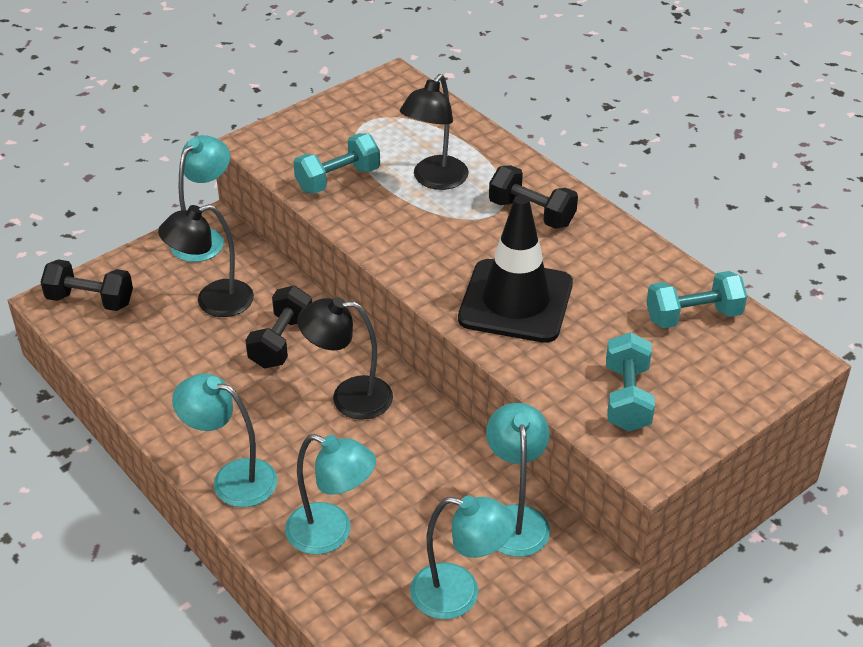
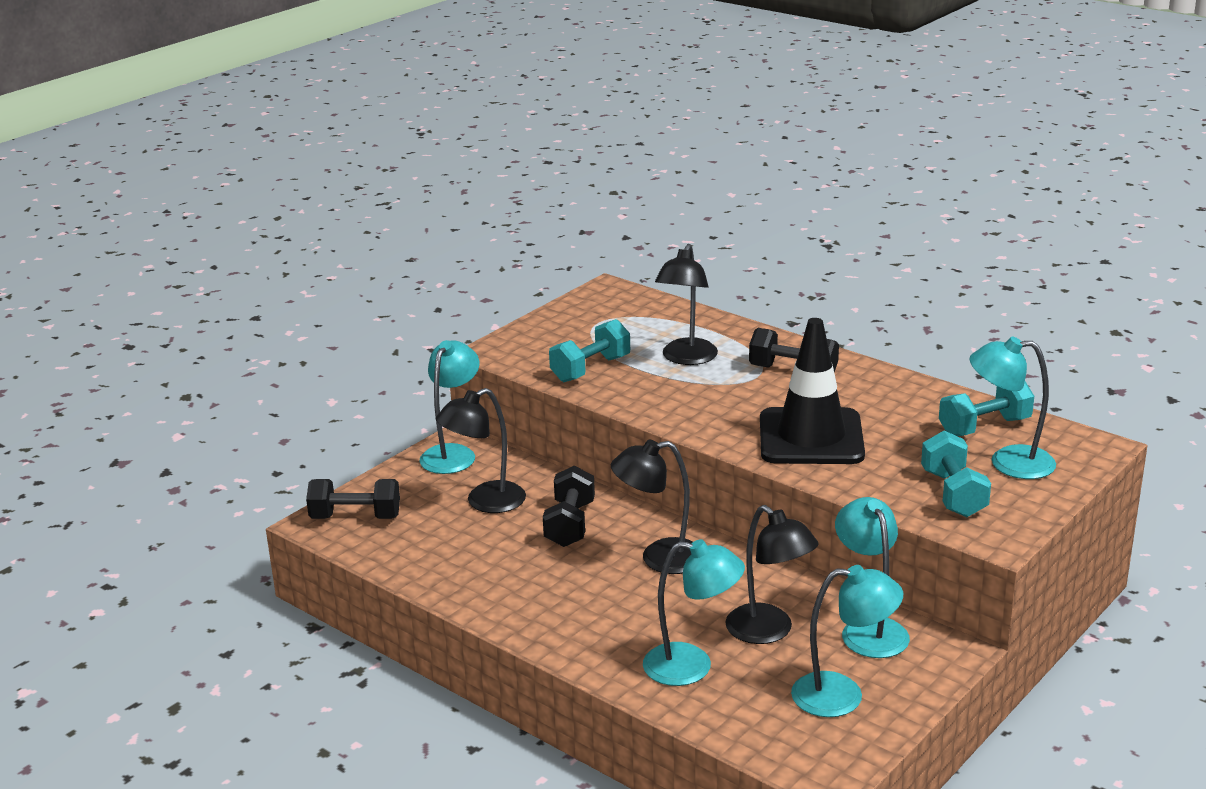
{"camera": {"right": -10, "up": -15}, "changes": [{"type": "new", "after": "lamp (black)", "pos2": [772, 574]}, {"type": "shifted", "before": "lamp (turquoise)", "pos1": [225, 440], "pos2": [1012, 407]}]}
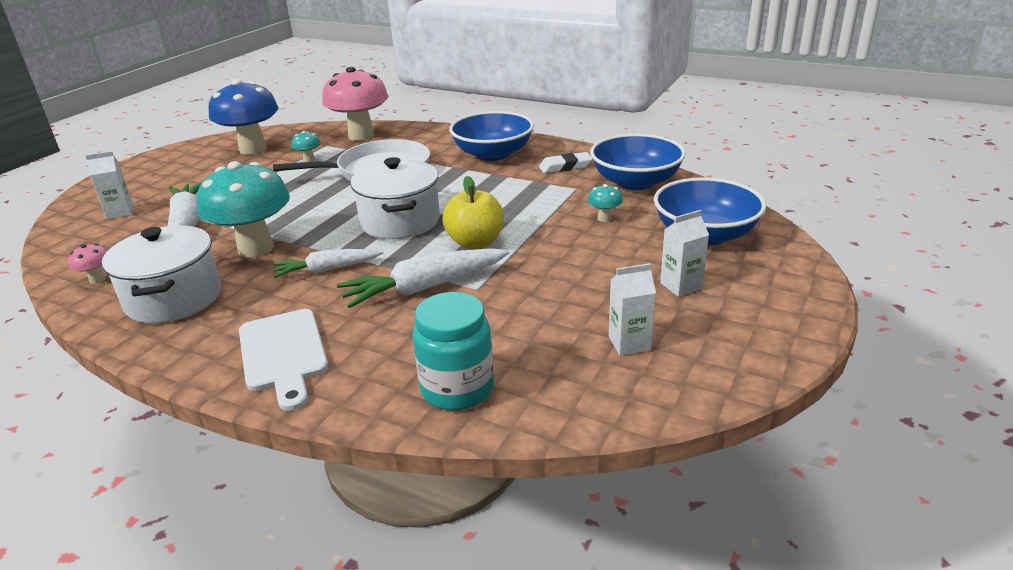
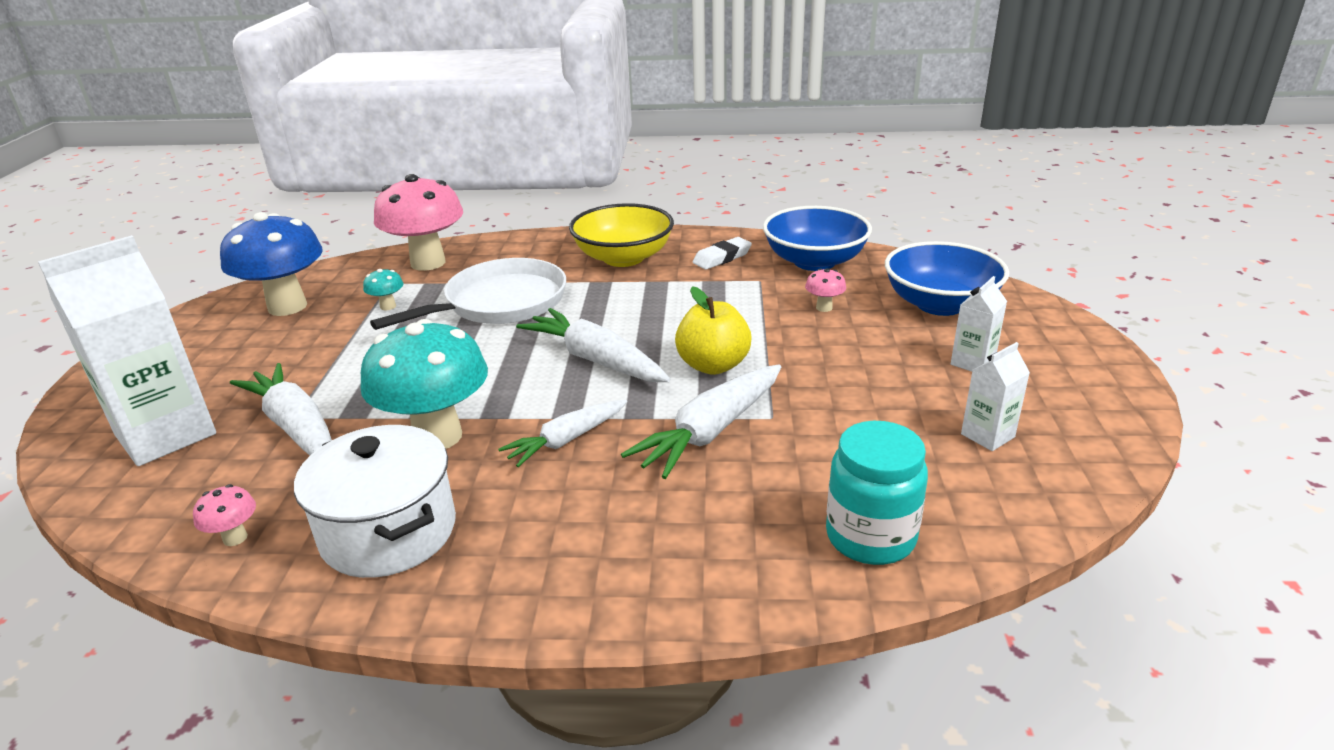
{"camera": {"right": -25, "up": 0}, "changes": [{"type": "gone", "before": "cutting board (white)", "pos1": [283, 360]}, {"type": "swapped", "before": "pot (white)", "after": "carrot (white)", "pos1": [395, 198], "pos2": [593, 345]}, {"type": "repainted", "before": "bowl (blue)", "after": "bowl (yellow)", "pos1": [491, 136], "pos2": [621, 235]}, {"type": "repainted", "before": "mushroom (turquoise)", "after": "mushroom (pink)", "pos1": [605, 203], "pos2": [825, 290]}, {"type": "scaled", "before": "carton (white)", "pos1": [109, 185], "pos2": [127, 350], "scale": 2.11}]}
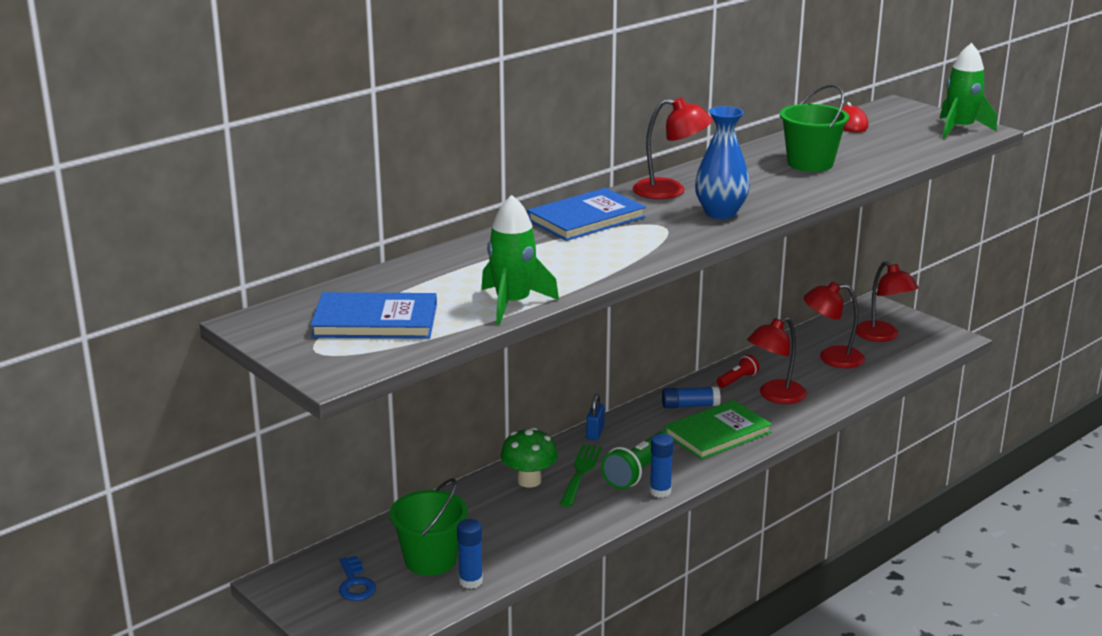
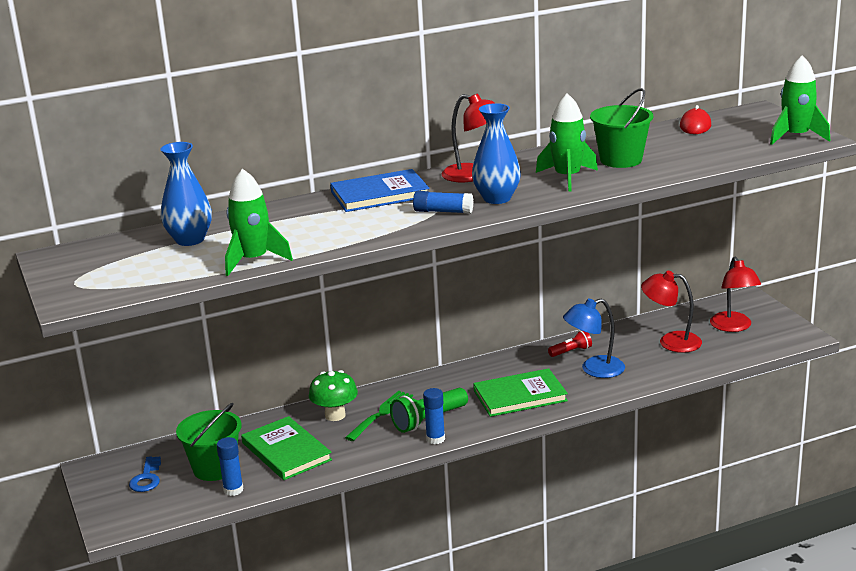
{"camera": {"right": 20, "up": 0}, "changes": [{"type": "gone", "before": "book (blue)", "pos1": [373, 315]}, {"type": "gone", "before": "padlock (blue)", "pos1": [595, 417]}, {"type": "new", "after": "vase (blue)", "pos2": [186, 194]}, {"type": "new", "after": "book (green)", "pos2": [286, 448]}, {"type": "new", "after": "rocket (green)", "pos2": [567, 142]}, {"type": "shifted", "before": "glue stick (blue)", "pos1": [691, 397], "pos2": [443, 202]}, {"type": "repainted", "before": "lamp (red)", "after": "lamp (blue)", "pos1": [777, 360], "pos2": [594, 338]}]}
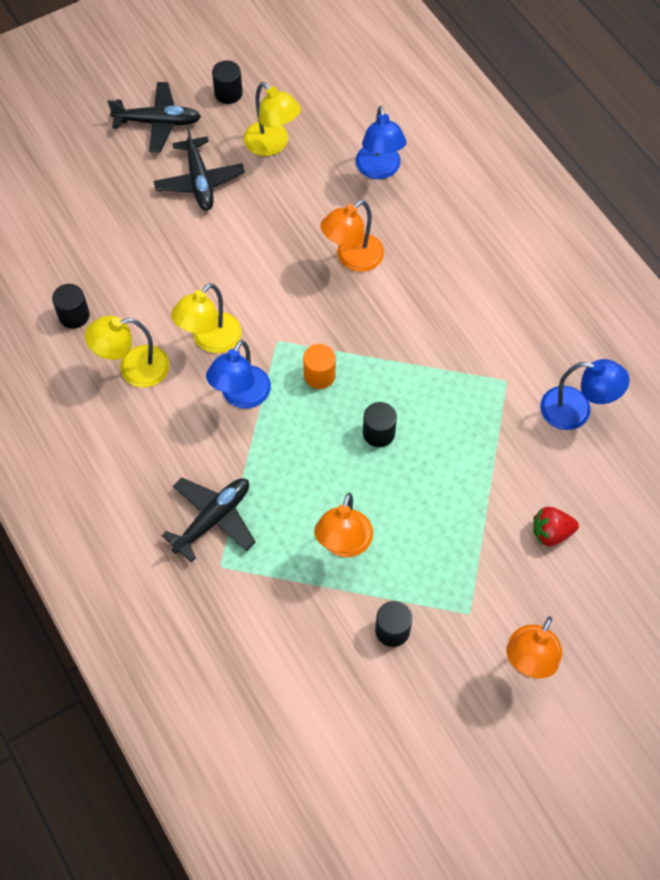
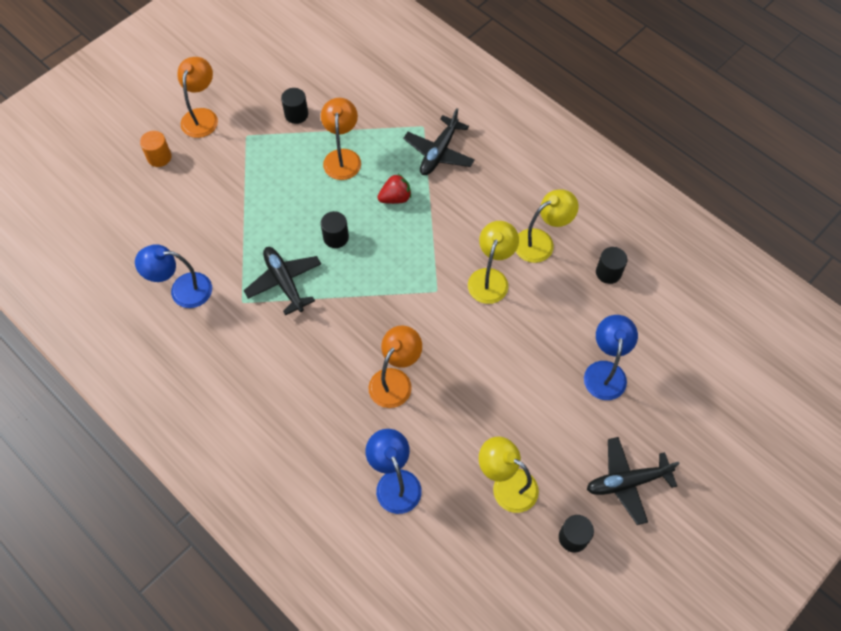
{"camera": {"right": 165, "up": 0}, "changes": [{"type": "shifted", "before": "plane (black)", "pos1": [199, 168], "pos2": [282, 281]}, {"type": "shifted", "before": "lamp (blue)", "pos1": [238, 374], "pos2": [611, 357]}, {"type": "shifted", "before": "cylinder (orange)", "pos1": [319, 366], "pos2": [156, 149]}, {"type": "shifted", "before": "strawberry (red)", "pos1": [556, 526], "pos2": [394, 189]}]}
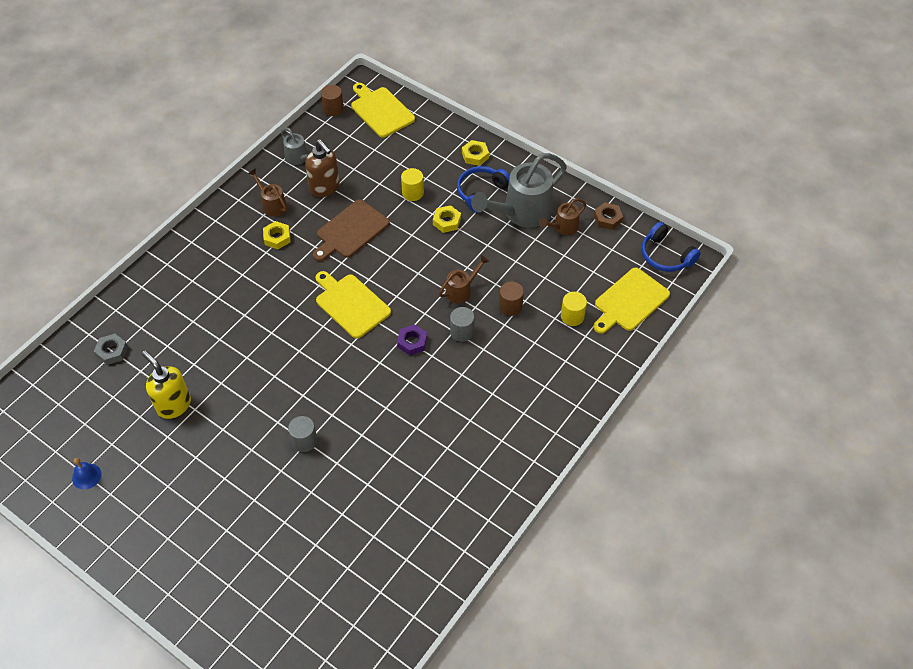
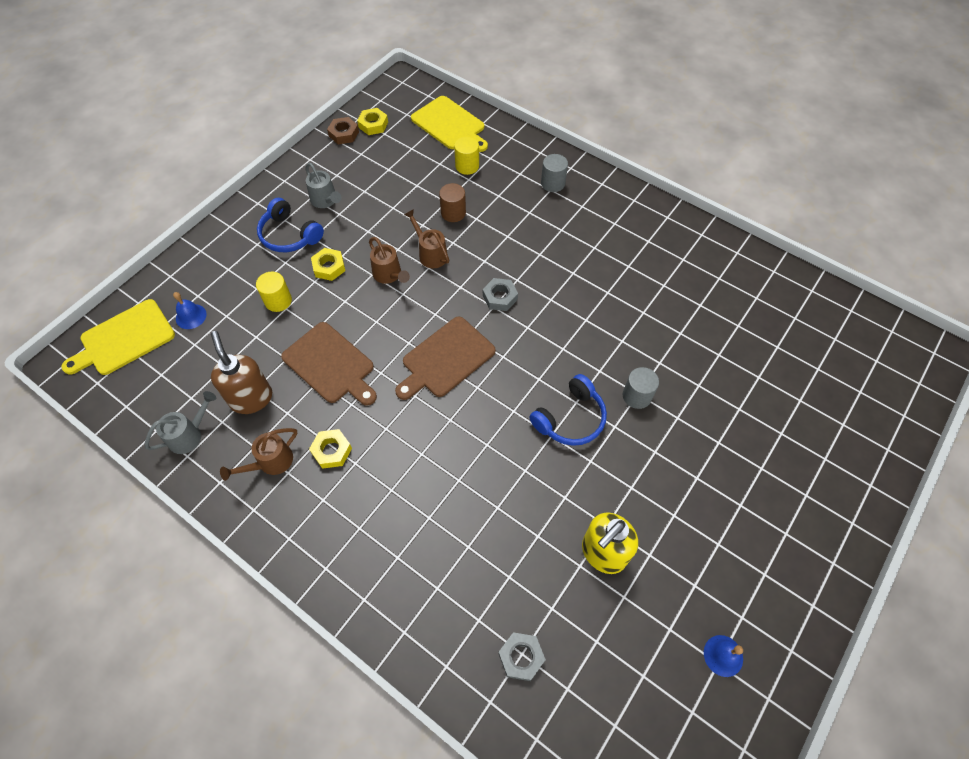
{"camera": {"right": -90, "up": 5}, "changes": [{"type": "gone", "before": "cylinder (brown)", "pos1": [332, 100]}, {"type": "new", "after": "bell (blue)", "pos2": [190, 310]}, {"type": "shifted", "before": "cylinder (grey)", "pos1": [462, 324], "pos2": [554, 173]}, {"type": "shifted", "before": "nut (yellow)", "pos1": [475, 153], "pos2": [372, 121]}, {"type": "shifted", "before": "watering can (brown)", "pos1": [562, 216], "pos2": [389, 260]}, {"type": "shifted", "before": "headphones (blue)", "pos1": [671, 247], "pos2": [568, 410]}, {"type": "repainted", "before": "cutting board (yellow)", "after": "cutting board (brown)", "pos1": [353, 305], "pos2": [445, 358]}, {"type": "repainted", "before": "nut (purple)", "after": "nut (grey)", "pos1": [412, 339], "pos2": [500, 294]}, {"type": "rotated", "before": "soap dispenser (brown)", "pos1": [322, 168], "pos2": [241, 372], "turn": -75}, {"type": "scaled", "before": "watering can (grey)", "pos1": [519, 190], "pos2": [323, 185], "scale": 0.51}]}
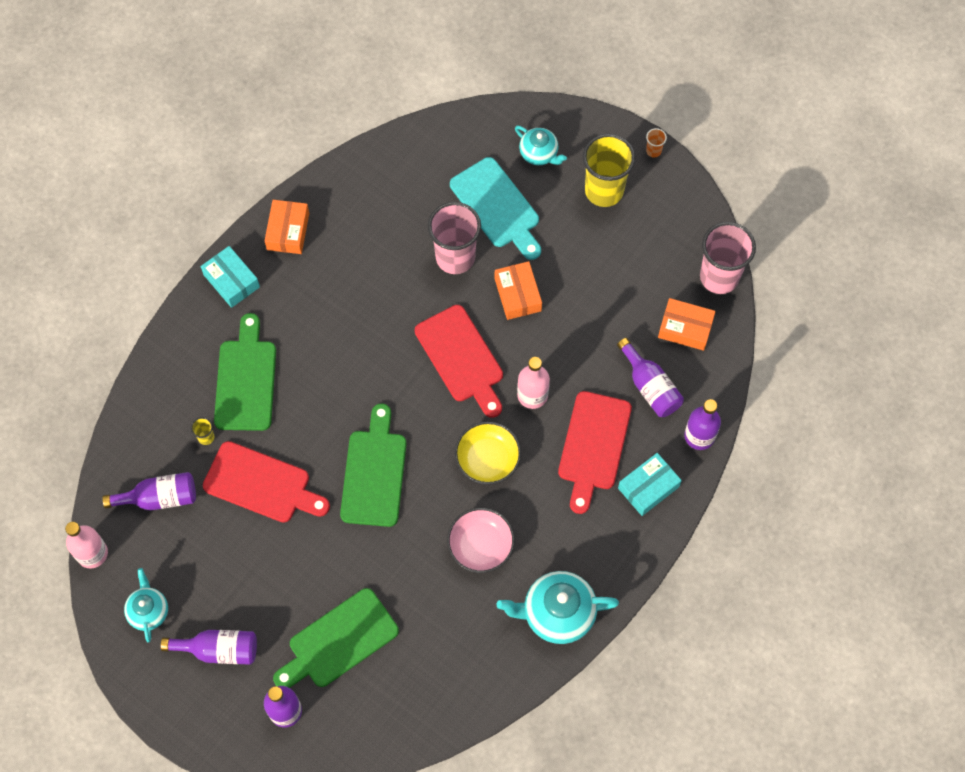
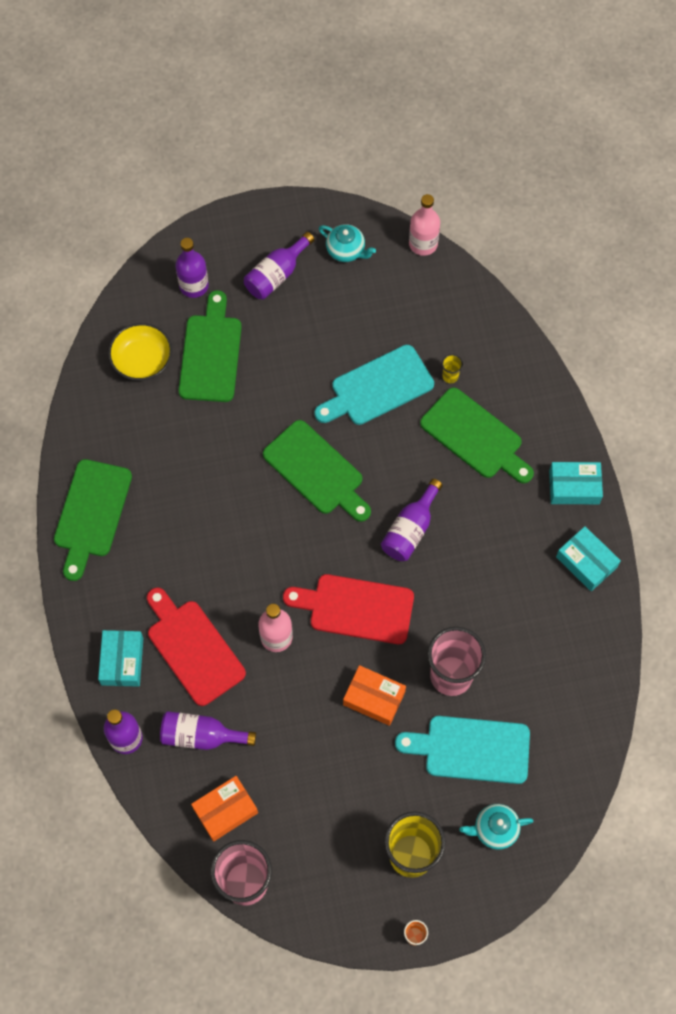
{"camera": {"right": 130, "up": 0}, "changes": [{"type": "gone", "before": "bowl (pink)", "pos1": [481, 540]}, {"type": "shifted", "before": "bottle (purple)", "pos1": [149, 491], "pos2": [412, 520]}, {"type": "shifted", "before": "bowl (yellow)", "pos1": [488, 453], "pos2": [140, 352]}, {"type": "swapped", "before": "teapot (turquoise)", "after": "cutting board (green)", "pos1": [558, 607], "pos2": [93, 520]}, {"type": "repainted", "before": "cutting board (red)", "after": "cutting board (turquoise)", "pos1": [266, 482], "pos2": [374, 385]}, {"type": "repainted", "before": "box (orange)", "after": "box (turquoise)", "pos1": [287, 227], "pos2": [588, 558]}]}
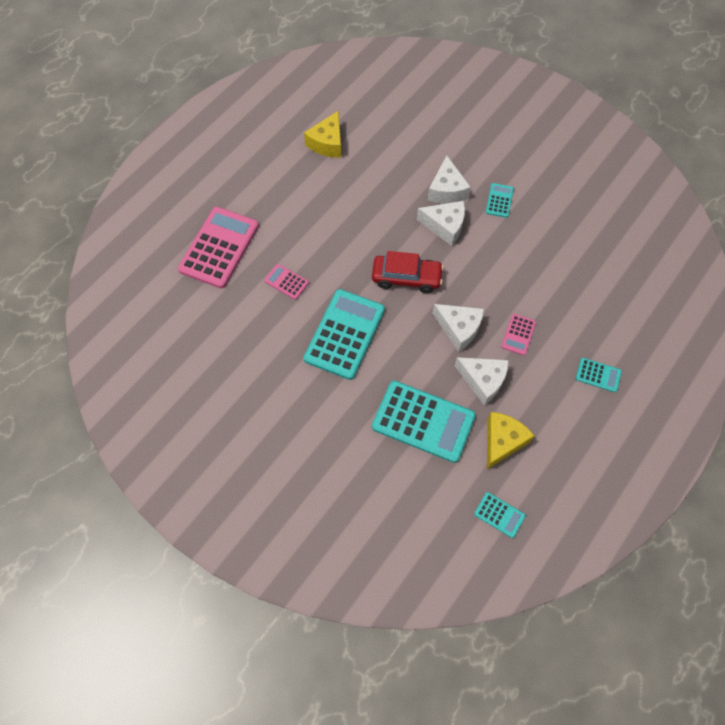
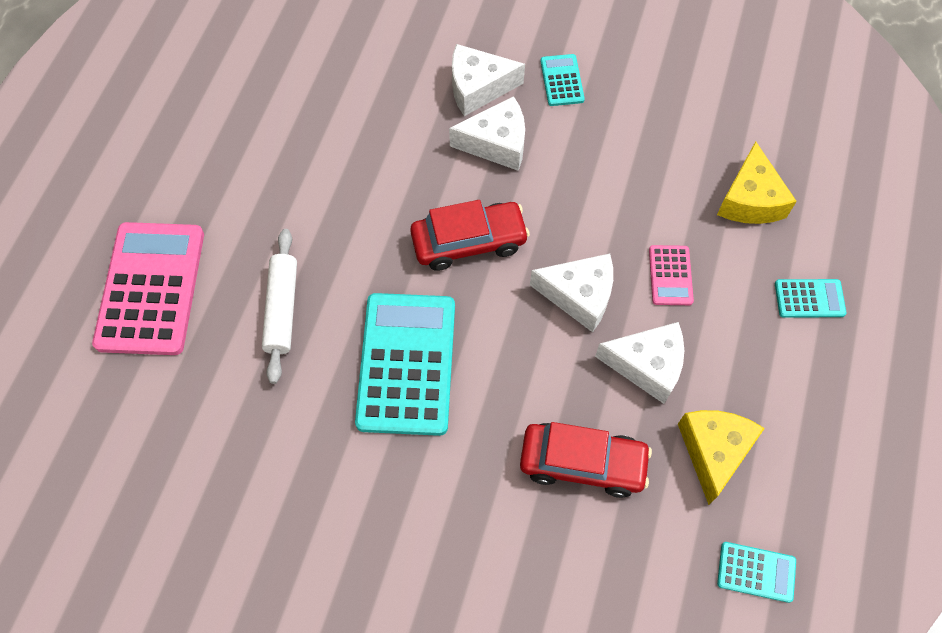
{"camera": {"right": -20, "up": 0}, "changes": [{"type": "shifted", "before": "cheese (yellow)", "pos1": [323, 134], "pos2": [757, 182]}, {"type": "swapped", "before": "calculator (pink)", "after": "rolling pin (white)", "pos1": [286, 282], "pos2": [279, 306]}, {"type": "swapped", "before": "calculator (turquoise)", "after": "car (red)", "pos1": [424, 422], "pos2": [586, 460]}, {"type": "rotated", "before": "cheese (white)", "pos1": [449, 179], "pos2": [488, 80], "turn": 105}]}
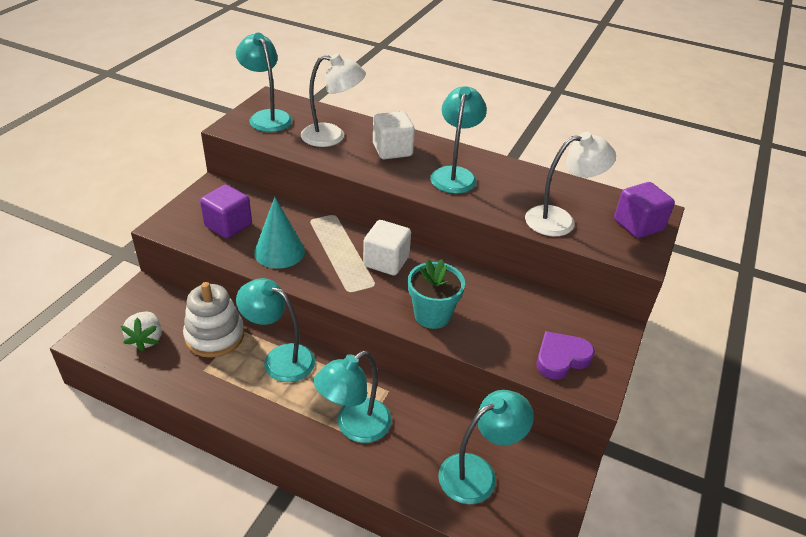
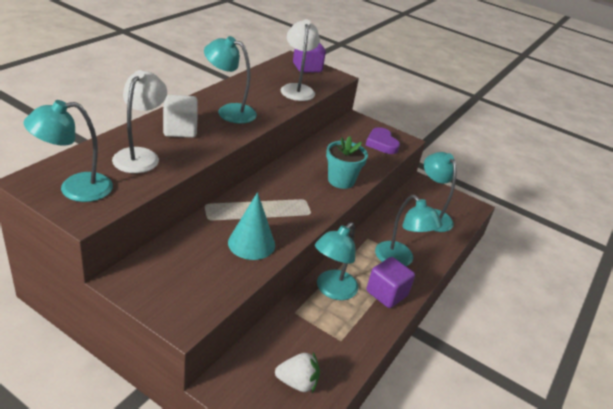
{"camera": {"right": -85, "up": -5}, "changes": [{"type": "gone", "before": "stacking toy (white)", "pos1": [213, 320]}, {"type": "gone", "before": "cube (white)", "pos1": [387, 247]}, {"type": "shifted", "before": "cube (purple)", "pos1": [226, 212], "pos2": [391, 282]}]}
